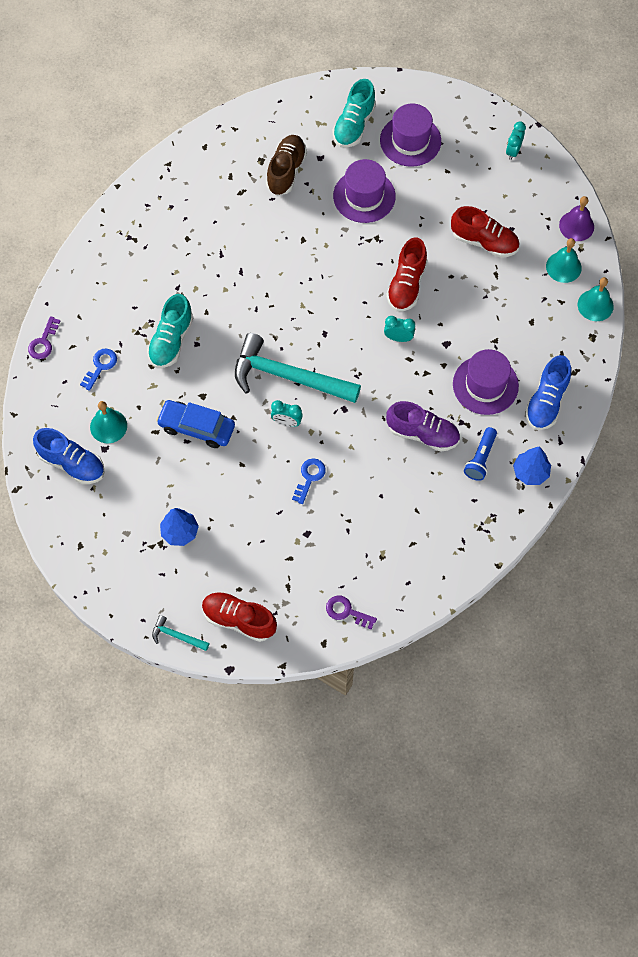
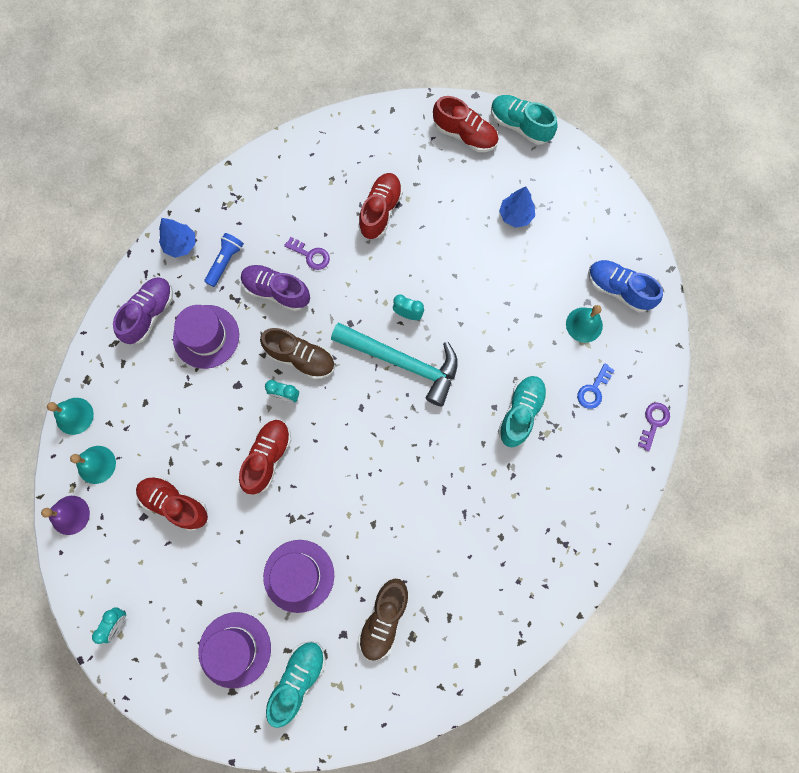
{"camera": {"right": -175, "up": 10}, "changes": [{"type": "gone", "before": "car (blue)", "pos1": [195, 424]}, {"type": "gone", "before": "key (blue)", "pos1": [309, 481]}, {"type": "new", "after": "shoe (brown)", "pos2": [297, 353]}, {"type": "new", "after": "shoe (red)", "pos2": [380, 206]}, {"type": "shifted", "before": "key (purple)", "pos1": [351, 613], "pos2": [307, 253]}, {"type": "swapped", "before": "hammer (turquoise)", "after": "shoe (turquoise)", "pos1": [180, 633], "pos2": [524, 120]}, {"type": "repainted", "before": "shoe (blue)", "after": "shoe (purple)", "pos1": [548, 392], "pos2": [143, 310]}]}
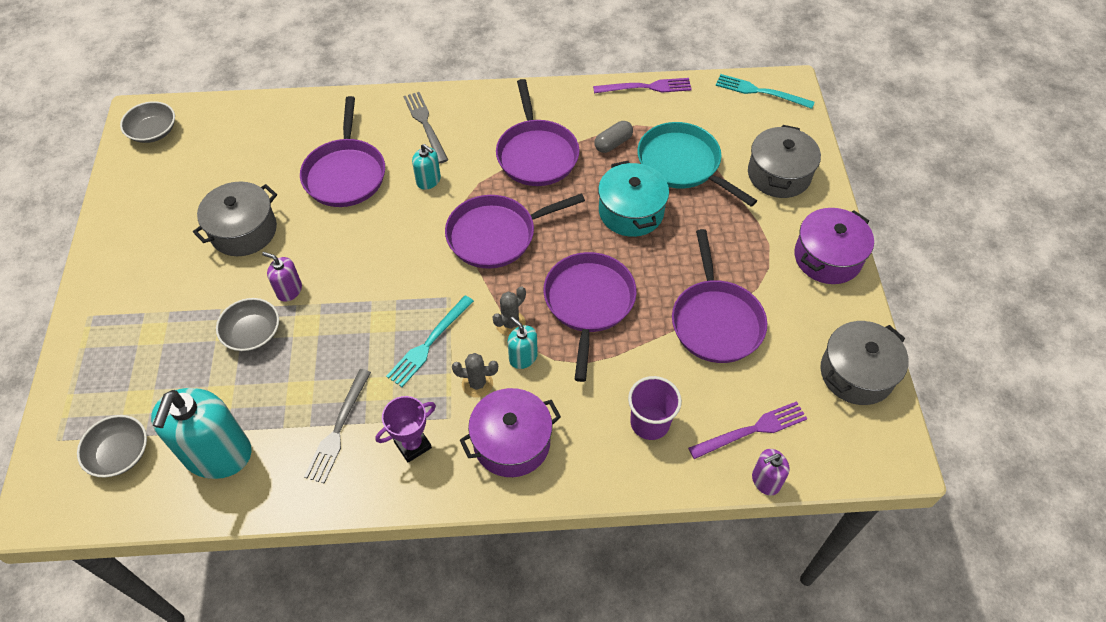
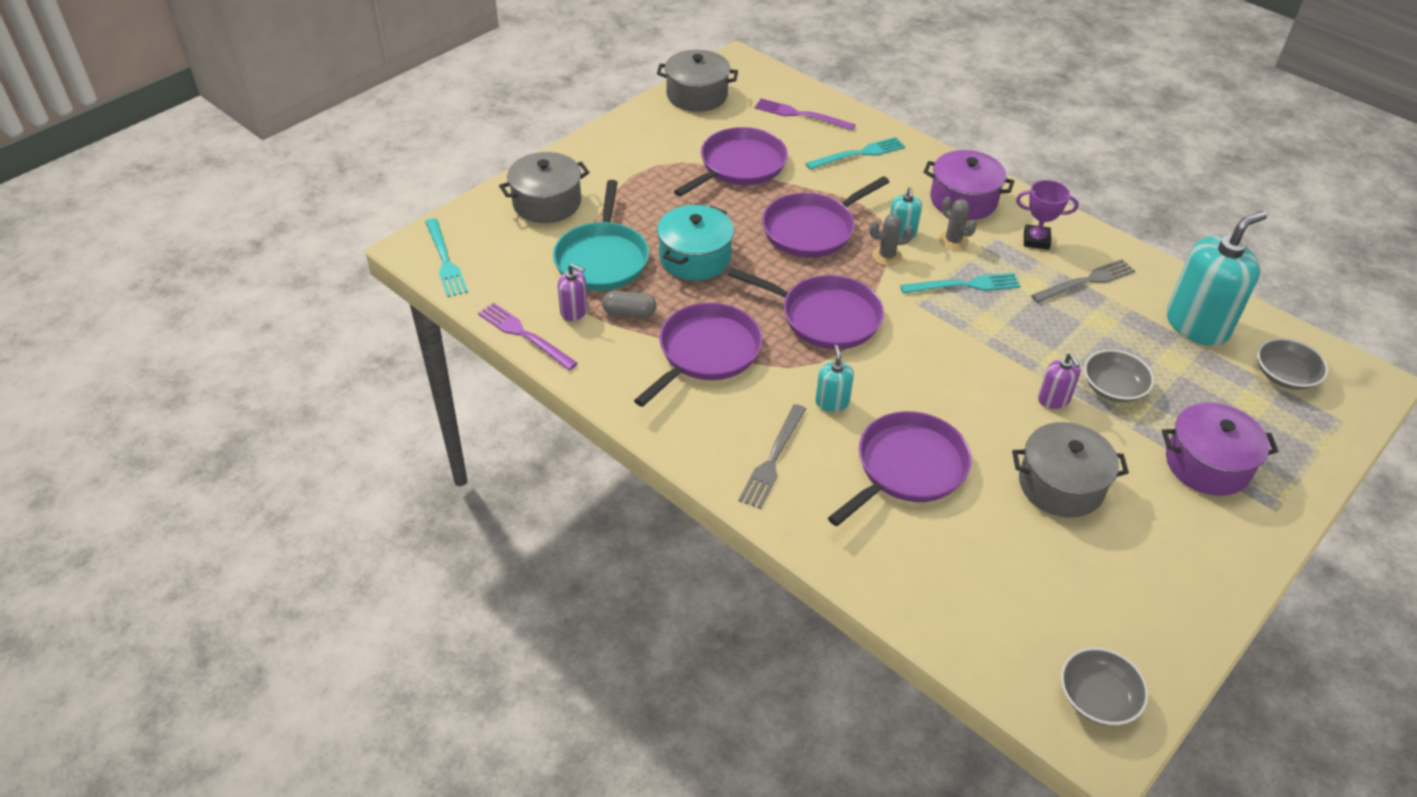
{"camera": {"right": -135, "up": -10}, "changes": [{"type": "shifted", "before": "soap dispenser (purple)", "pos1": [771, 472], "pos2": [573, 292]}, {"type": "shifted", "before": "pot (purple)", "pos1": [834, 246], "pos2": [1220, 449]}, {"type": "swapped", "before": "cup (purple)", "after": "fork (turquoise)", "pos1": [655, 408], "pos2": [855, 153]}]}
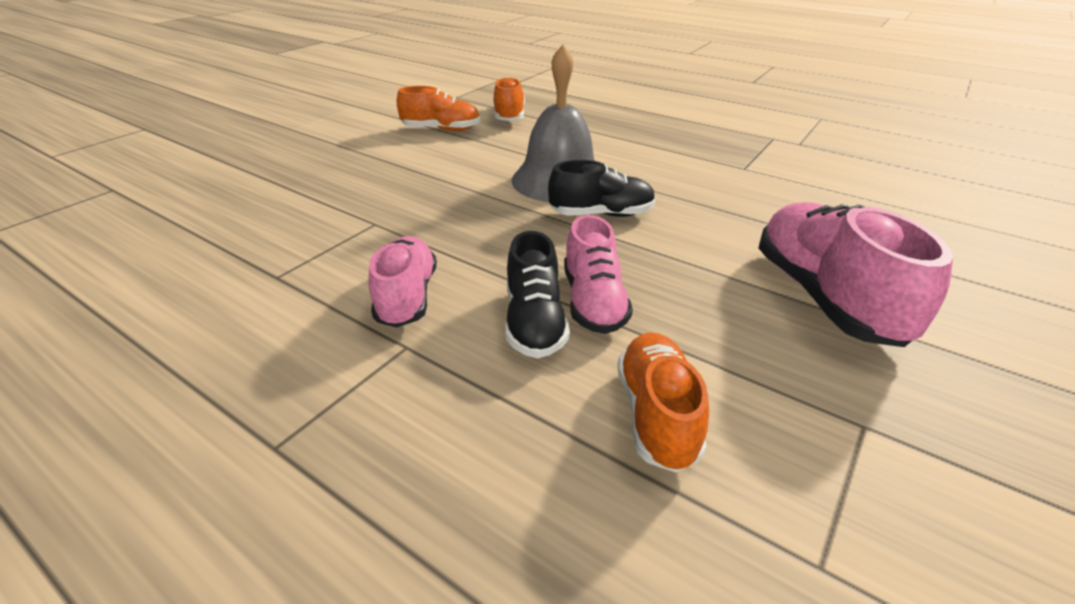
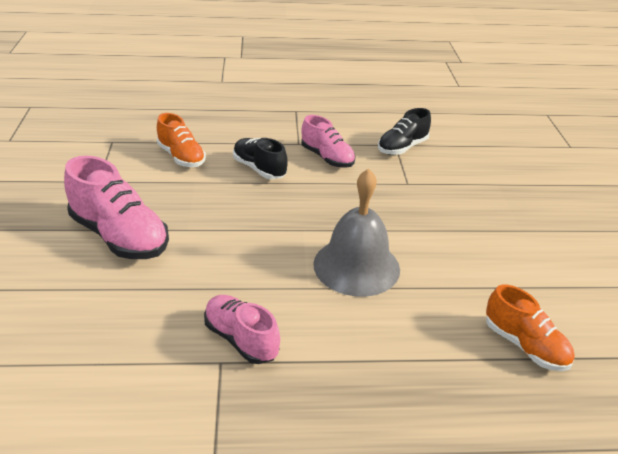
{"camera": {"right": 140, "up": 0}, "changes": [{"type": "gone", "before": "shoe (orange)", "pos1": [439, 108]}, {"type": "shifted", "before": "shoe (black)", "pos1": [602, 188], "pos2": [404, 131]}, {"type": "shifted", "before": "shoe (pink)", "pos1": [598, 274], "pos2": [242, 329]}]}
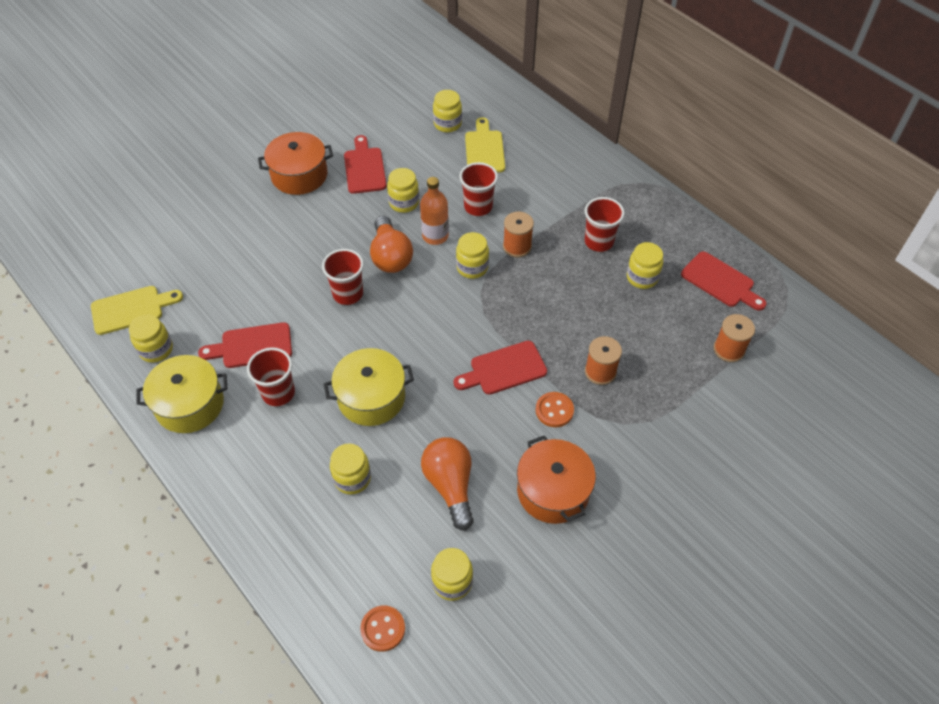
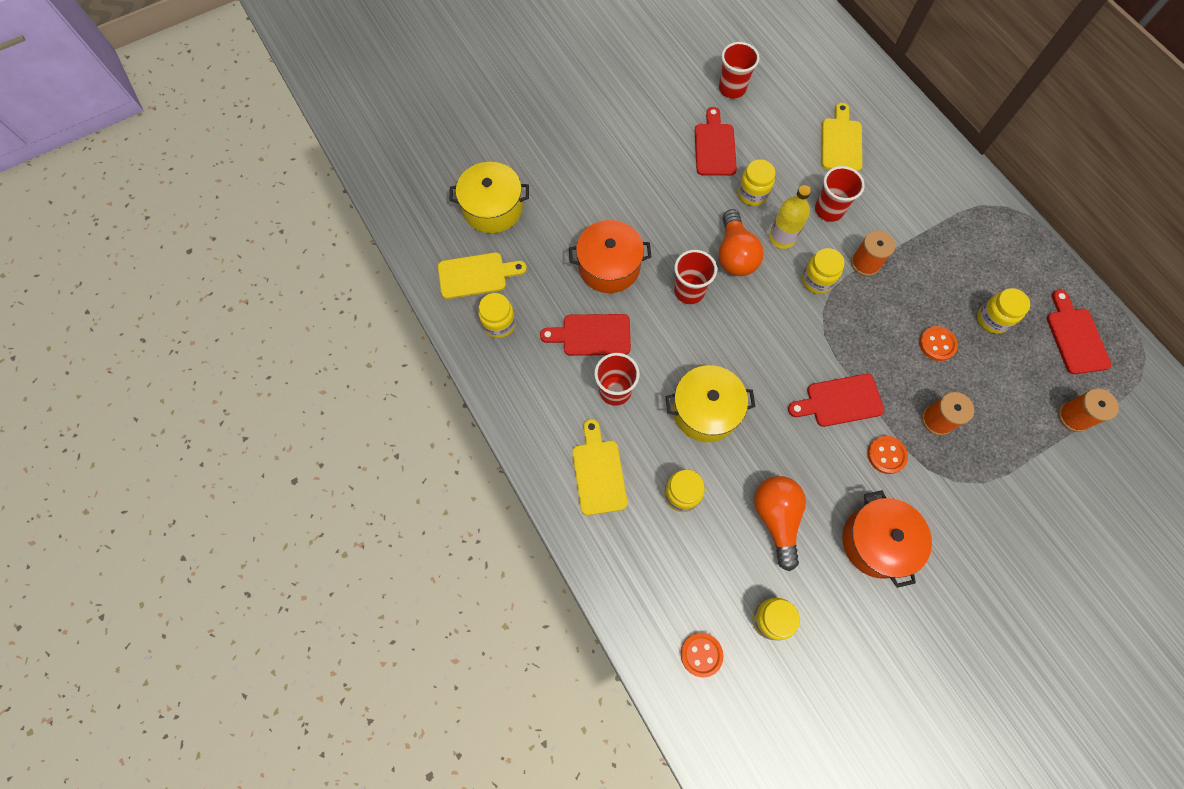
{"camera": {"right": 10, "up": 15}, "changes": [{"type": "gone", "before": "jar (yellow)", "pos1": [447, 111]}, {"type": "new", "after": "cutting board (yellow)", "pos2": [599, 467]}, {"type": "new", "after": "button (orange)", "pos2": [938, 343]}, {"type": "shifted", "before": "pot (yellow)", "pos1": [182, 394], "pos2": [489, 197]}, {"type": "shifted", "before": "pot (orange)", "pos1": [295, 163], "pos2": [610, 256]}, {"type": "shifted", "before": "cup (red)", "pos1": [605, 224], "pos2": [739, 70]}, {"type": "repainted", "before": "bottle (orange)", "after": "bottle (yellow)", "pos1": [434, 211], "pos2": [790, 217]}, {"type": "rotated", "before": "cutting board (red)", "pos1": [724, 281], "pos2": [1079, 332], "turn": -150}]}
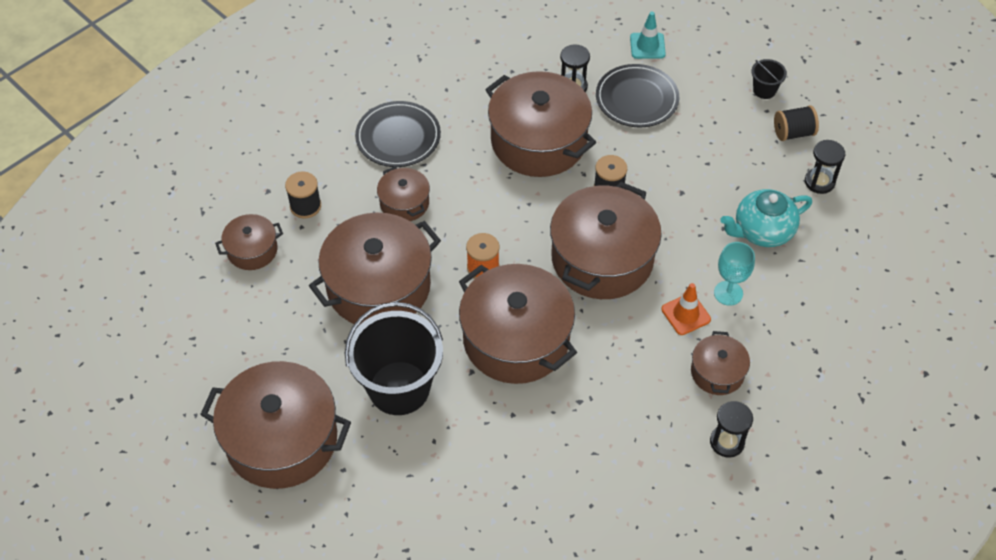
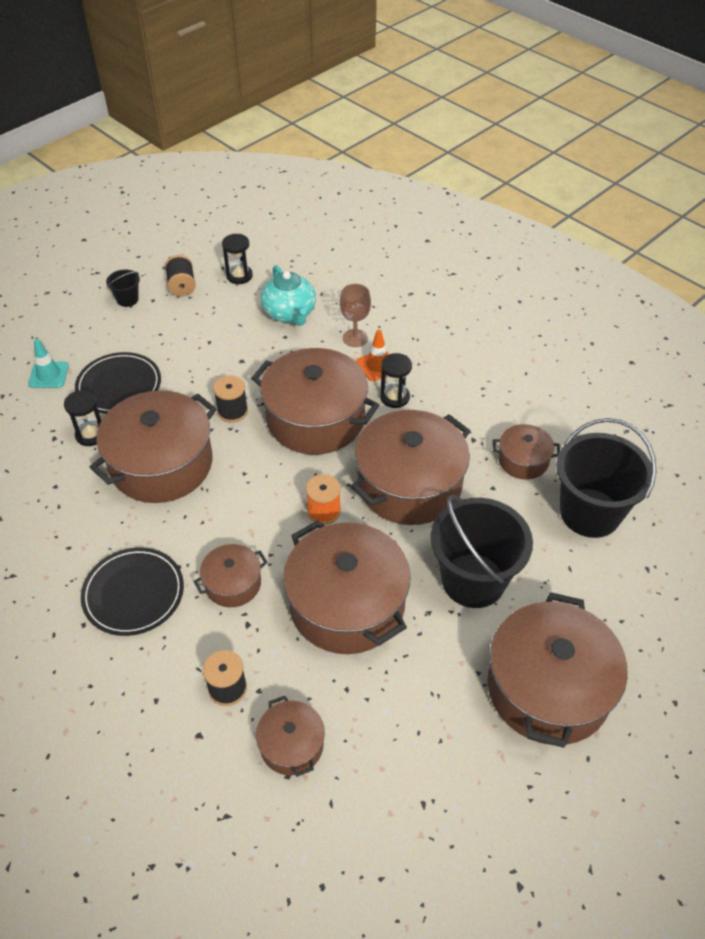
{"camera": {"right": -90, "up": -5}, "changes": [{"type": "new", "after": "bucket (black)", "pos2": [606, 478]}, {"type": "shifted", "before": "pot (brown)", "pos1": [720, 363], "pos2": [526, 451]}, {"type": "shifted", "before": "hourglass (black)", "pos1": [731, 429], "pos2": [396, 380]}, {"type": "repainted", "before": "goblet (turquoise)", "after": "goblet (brown)", "pos1": [734, 274], "pos2": [355, 315]}]}
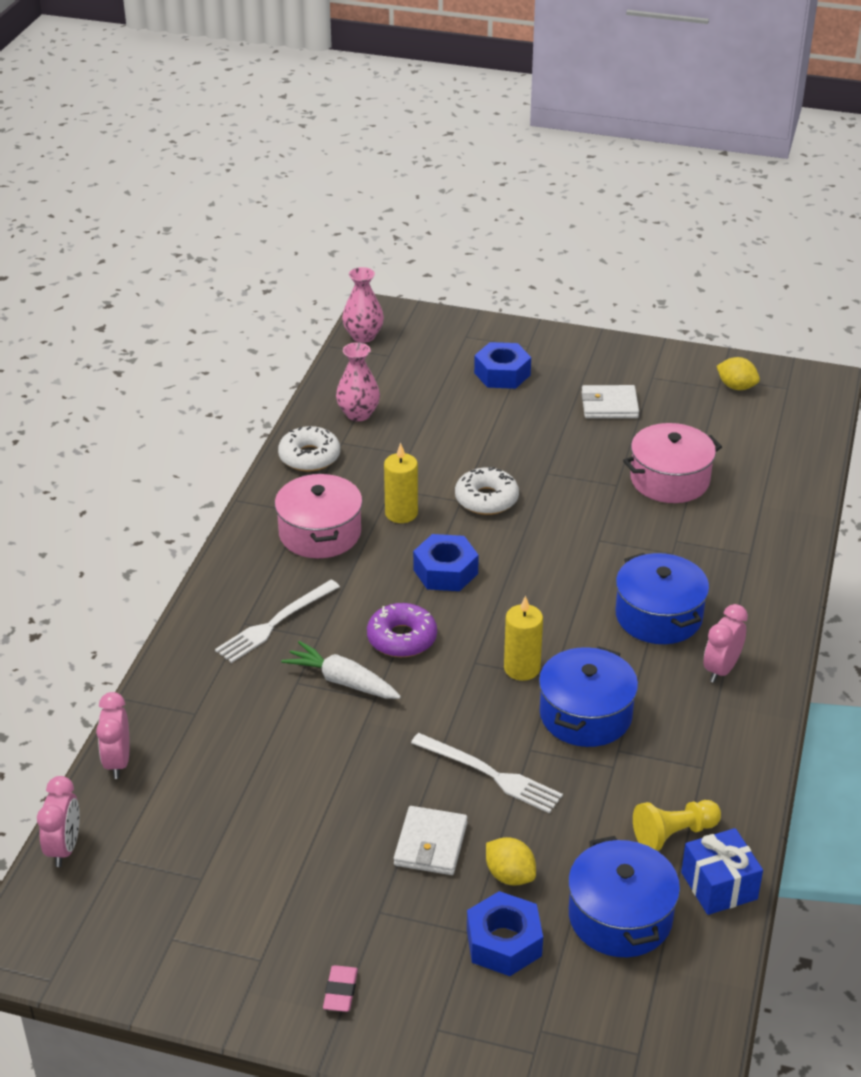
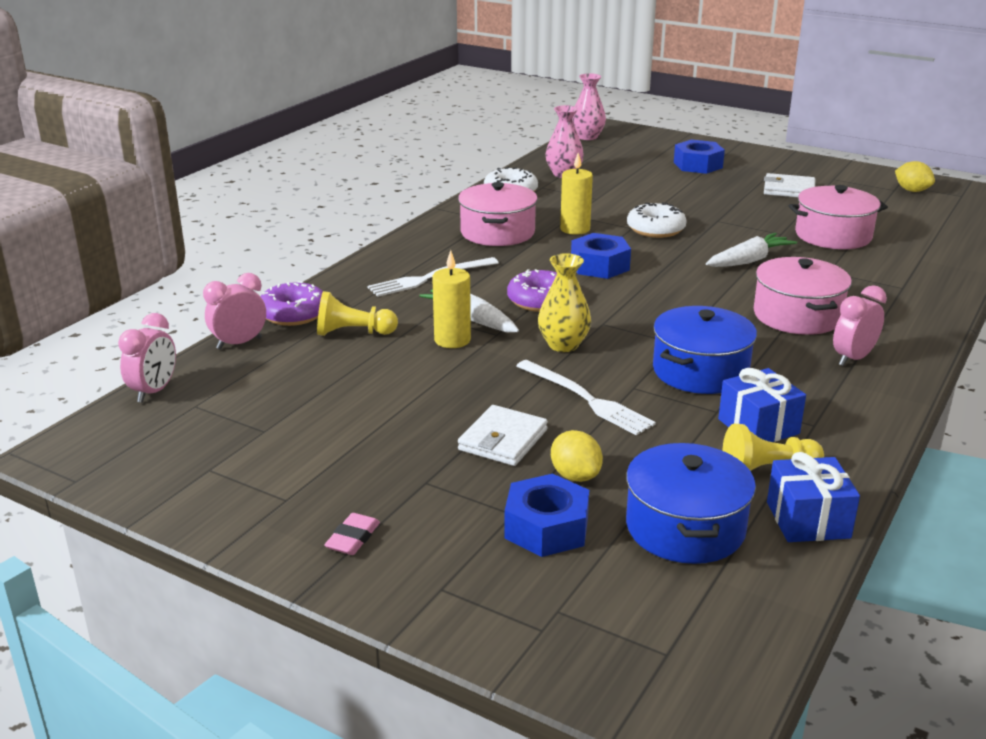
{"camera": {"right": 15, "up": -10}, "changes": [{"type": "new", "after": "donut (purple)", "pos2": [291, 303]}, {"type": "new", "after": "pawn (yellow)", "pos2": [357, 313]}, {"type": "new", "after": "vase (yellow)", "pos2": [564, 302]}, {"type": "new", "after": "carrot (white)", "pos2": [751, 250]}, {"type": "new", "after": "gift (blue)", "pos2": [762, 405]}, {"type": "shifted", "before": "candle (yellow)", "pos1": [523, 638], "pos2": [451, 299]}, {"type": "repainted", "before": "pot (blue)", "after": "pot (pink)", "pos1": [662, 598], "pos2": [803, 296]}, {"type": "rotated", "before": "clock (pink)", "pos1": [113, 735], "pos2": [234, 311], "turn": 45}]}
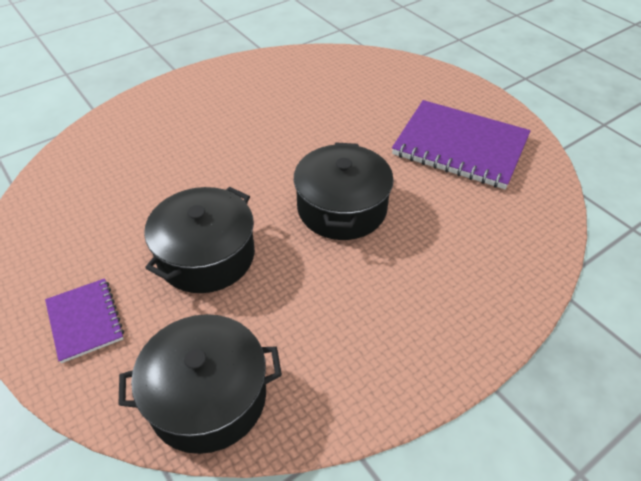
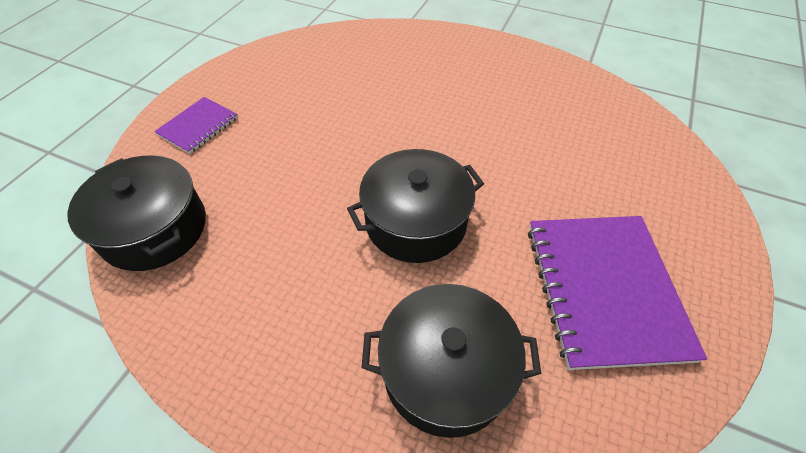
{"camera": {"right": 60, "up": 5}, "changes": [{"type": "shifted", "before": "pot (black)", "pos1": [199, 240], "pos2": [451, 361]}]}
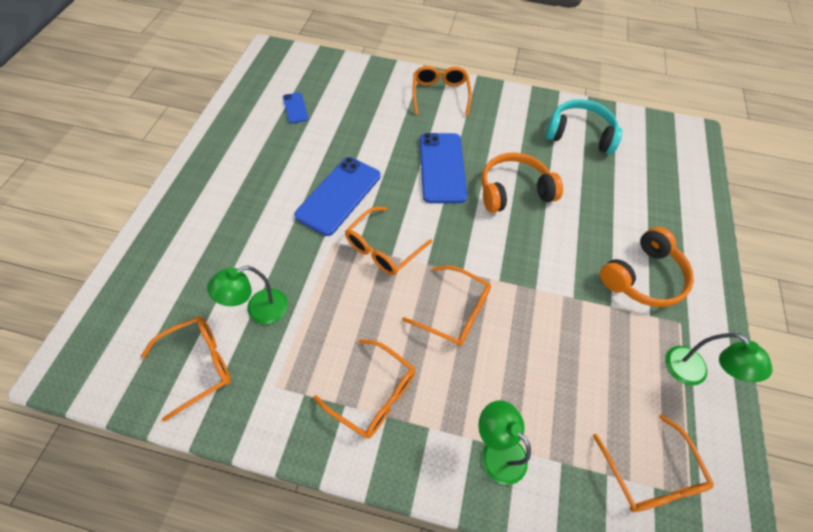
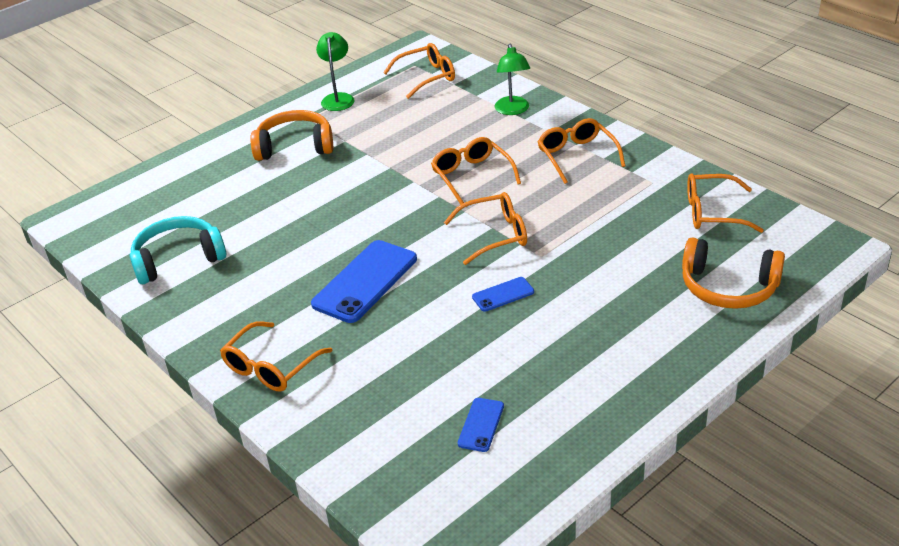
{"camera": {"right": -140, "up": -20}, "changes": [{"type": "gone", "before": "lamp (green)", "pos1": [247, 295]}, {"type": "shifted", "before": "headphones (orange)", "pos1": [522, 182], "pos2": [733, 273]}, {"type": "rotated", "before": "headphones (turquoise)", "pos1": [584, 126], "pos2": [178, 250], "turn": 105}, {"type": "rotated", "before": "glasses (orange)", "pos1": [653, 463], "pos2": [419, 71], "turn": 45}, {"type": "scaled", "before": "phone (blue)", "pos1": [337, 196], "pos2": [503, 294], "scale": 0.49}]}
